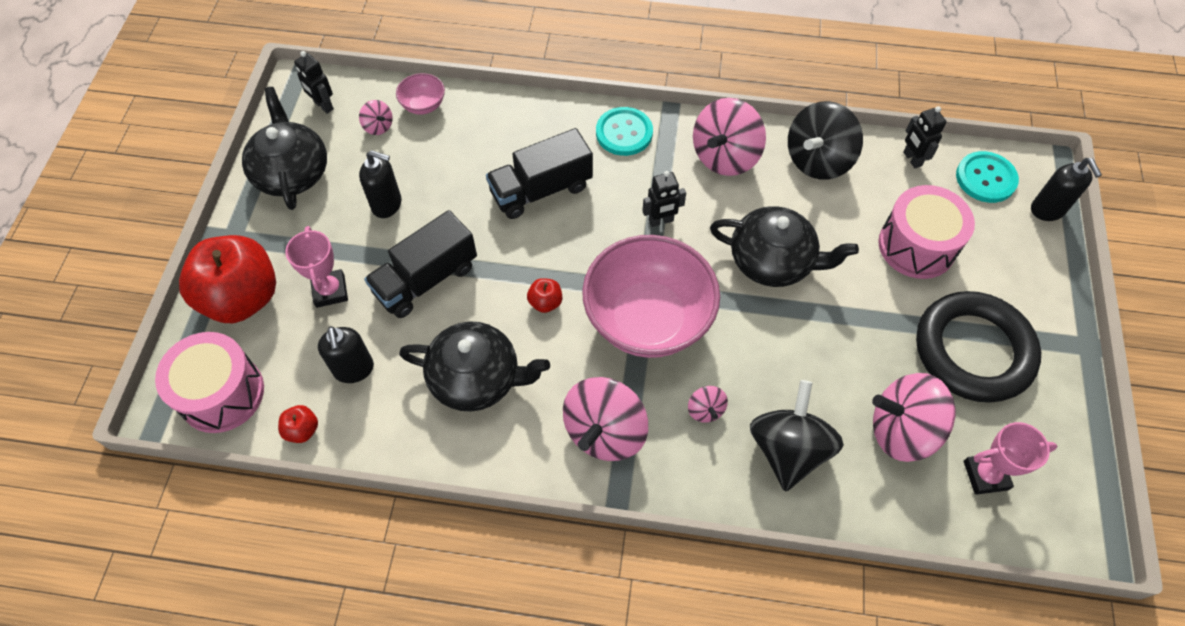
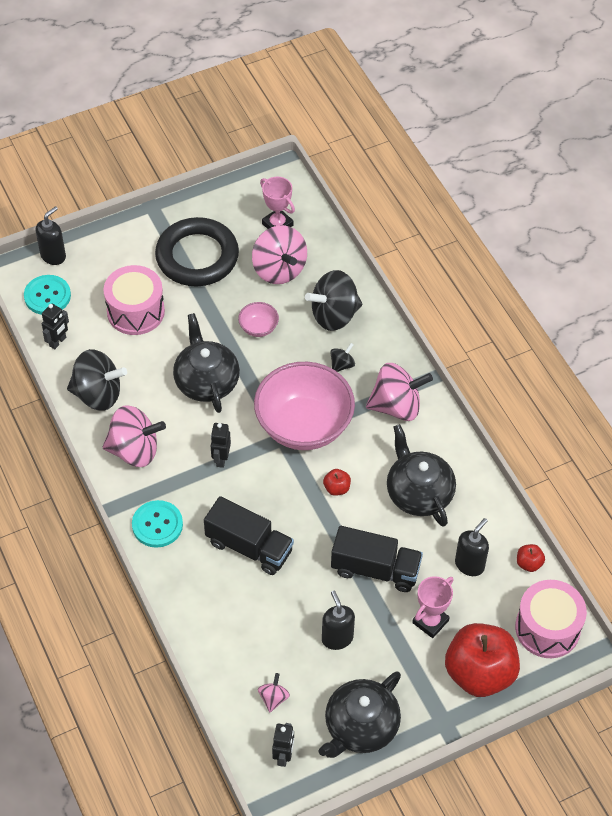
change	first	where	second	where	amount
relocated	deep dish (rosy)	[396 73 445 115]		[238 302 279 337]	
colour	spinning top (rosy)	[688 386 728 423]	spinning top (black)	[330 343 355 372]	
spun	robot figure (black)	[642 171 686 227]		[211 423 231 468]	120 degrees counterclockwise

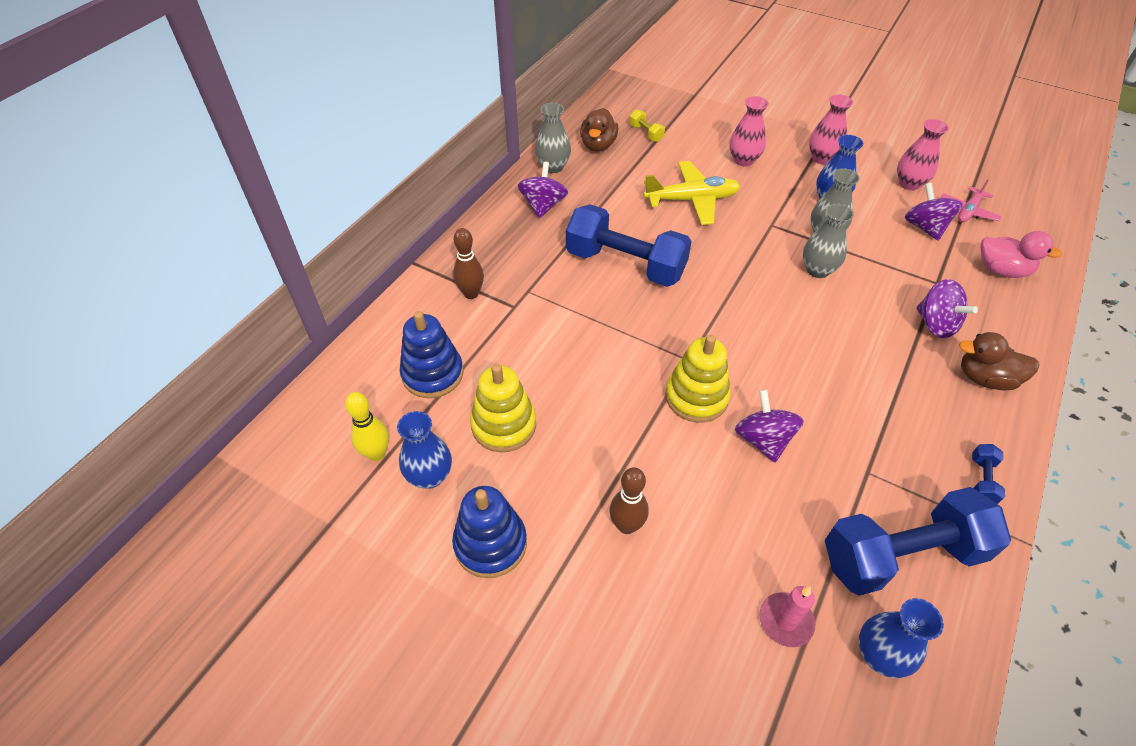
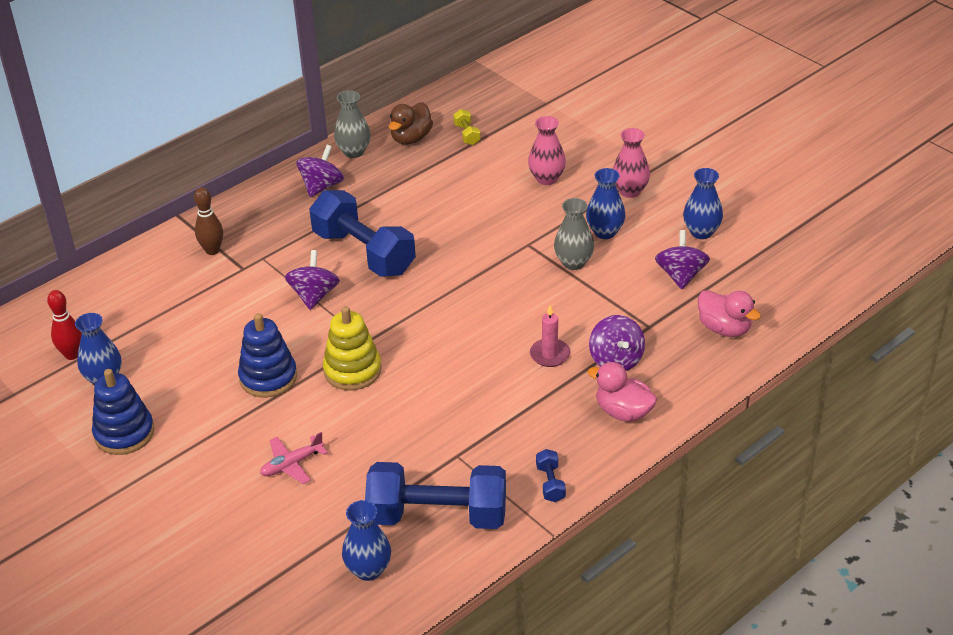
change	first	where	second	where	amount
missing	stacking rings (yellow)	[470 364 536 452]			
missing	tenpin (brown)	[609 467 649 534]			
missing	toy plane (yellow)	[643 161 741 225]			
missing	tall vase (gray)	[803 204 854 278]			
relocated	stacking rings (blue)	[400 311 464 398]		[238 313 297 398]	
relocated	spinning top (purple)	[735 390 804 463]		[285 250 340 310]	
relocated	candle (rosy)	[759 586 815 647]		[530 305 570 367]	
relocated	toy plane (rosy)	[940 179 1002 222]		[260 432 328 484]	
colour	tenpin (yellow)	[345 392 389 461]	tenpin (scarlet)	[47 290 82 360]	
colour	tall vase (rosy)	[897 119 949 190]	tall vase (blue)	[683 168 723 239]	
colour	toy duck (brown)	[959 332 1039 391]	toy duck (rosy)	[587 362 657 422]	
spun	hand weight (blue)	[972 444 1005 504]		[536 449 566 502]	45 degrees counterclockwise

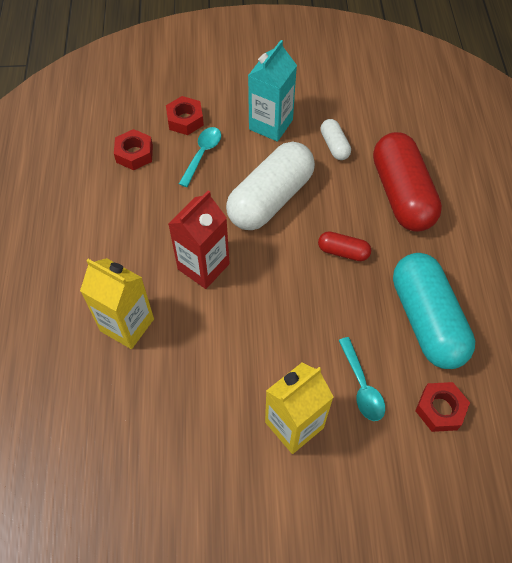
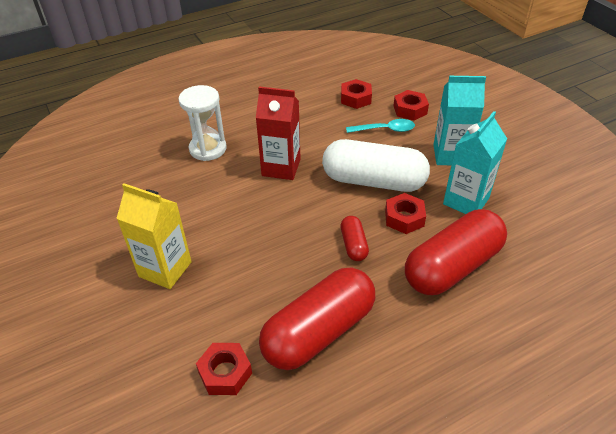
change	first	where	second	where	amount
missing	spoon (turquoise)	[339 337 385 421]			
appeared			hex nut (scarlet)	[385 193 426 234]	
exchanged	juice carton (yellow)	[80 258 154 349]	hourglass (pure white)	[178 85 227 161]	
exchanged	capsule (pure white)	[321 119 351 160]	juice carton (turquoise)	[443 111 507 214]	
colour	capsule (turquoise)	[393 253 475 369]	capsule (scarlet)	[259 267 375 370]	

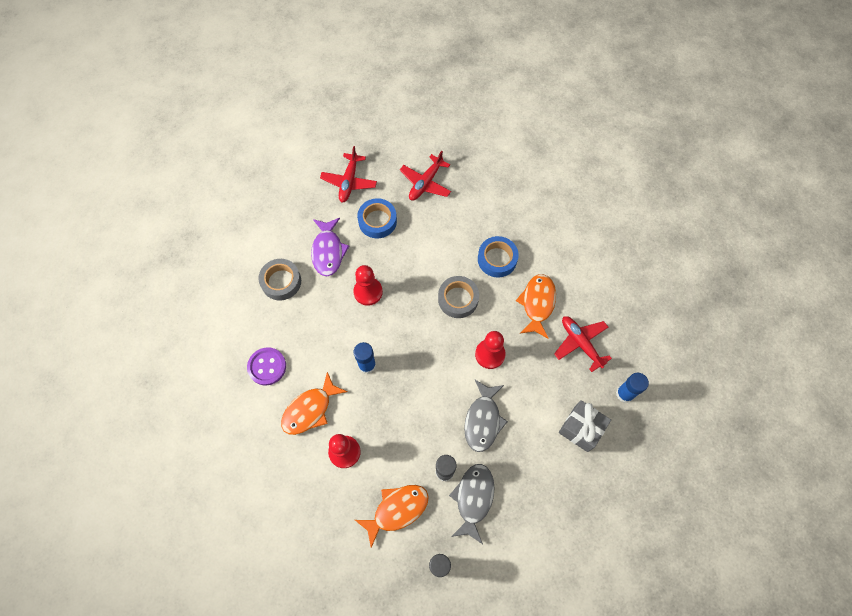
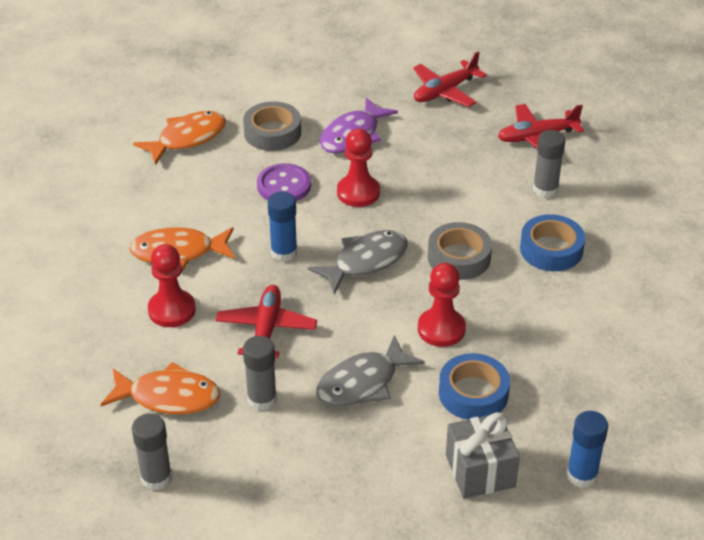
change	first	where	second	where	amount
appeared			glue (gray)	[533 130 566 198]	
relocated	sewing button (purple)	[247 347 286 386]		[257 163 311 201]	
relocated	roll of tape (blue)	[357 198 397 238]		[439 353 510 420]	
relocated	fish (gray)	[449 464 494 544]		[308 230 408 295]	
relocated	fish (bright orange)	[516 274 556 339]		[133 111 226 165]	
relocated	toy plane (scarlet)	[554 316 612 372]		[216 285 317 358]	

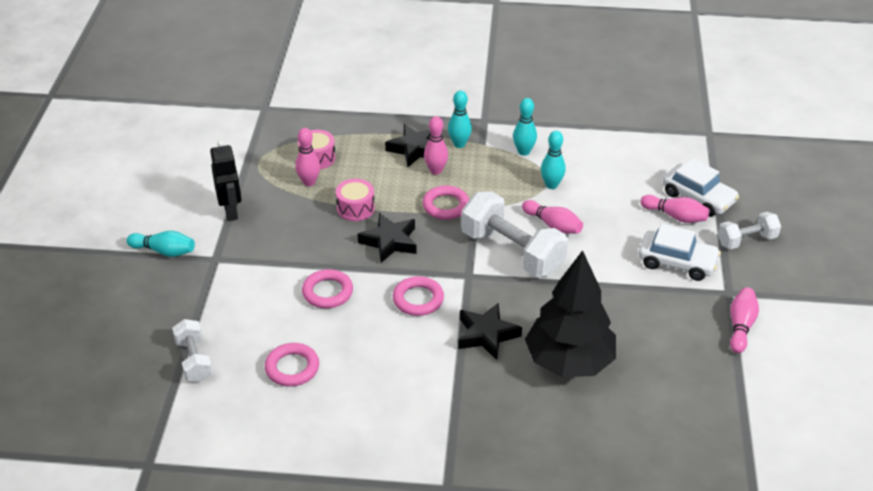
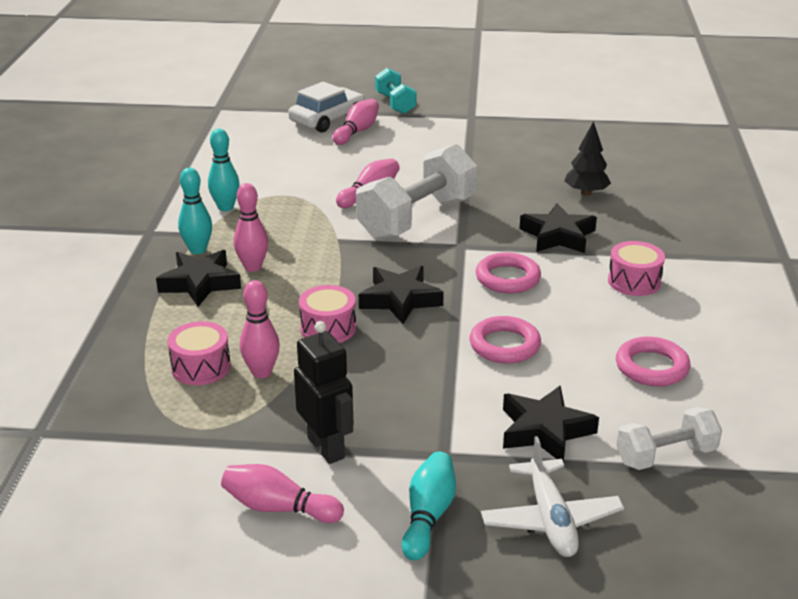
change	first	where	second	where	amount
missing	torus (rosy)	[422 185 469 220]			
missing	tenpin (turquoise)	[541 131 566 189]			
missing	car (pure white)	[638 223 721 281]			
appeared			toy plane (pure white)	[481 436 624 557]	
appeared			five-pointed star (black)	[503 386 599 463]	
appeared			toy drum (rosy)	[608 241 665 296]	
relocated	tenpin (rosy)	[730 287 759 353]		[221 464 344 523]	
colour	hand weight (pure white)	[718 212 781 249]	hand weight (turquoise)	[375 68 416 114]	
spun	robot figure (black)	[210 140 242 221]		[294 321 353 464]	75 degrees clockwise
size	toy tree (black)	[525 250 616 377]		[564 121 611 196]	x0.48

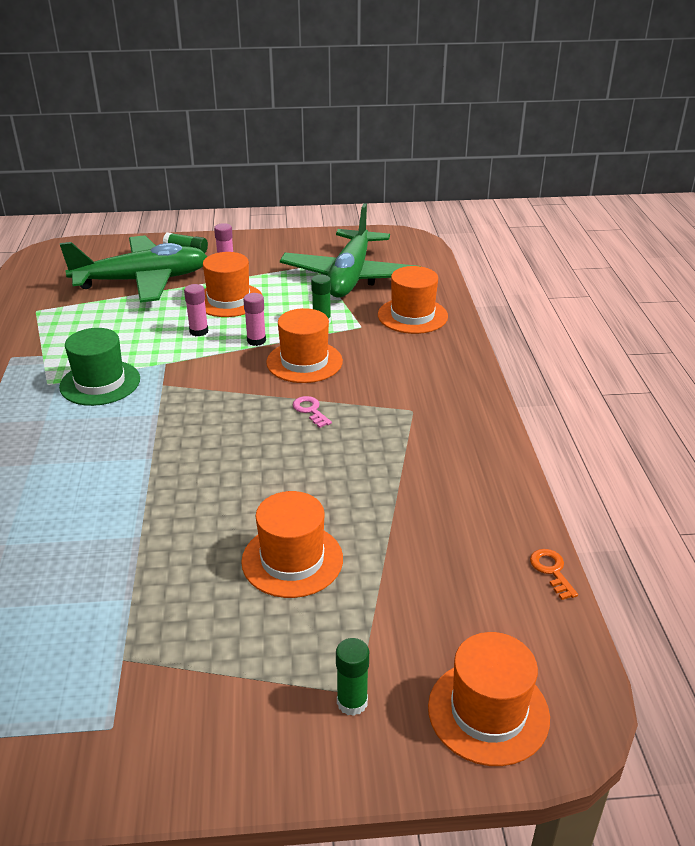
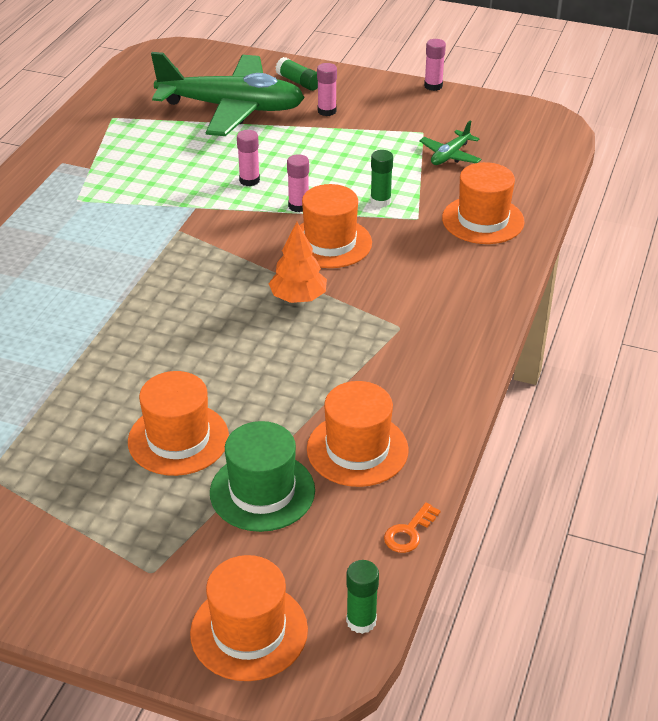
change	first	where	second	where	amount
appeared			glue (rosy)	[424 39 446 91]	
relocated	hat (green)	[59 328 140 406]		[210 421 315 532]	
relocated	hat (bright orange)	[203 252 263 317]		[307 381 409 487]	
relocated	glue (green)	[336 638 369 716]		[346 560 379 634]	
exchanged	latchkey (rosy)	[293 396 332 428]	toy tree (bright orange)	[269 222 327 303]	
spun	latchkey (bright orange)	[530 549 578 600]		[384 502 440 553]	150 degrees counterclockwise
size	toy plane (green)	[280 203 417 298]		[419 121 481 165]	x0.42

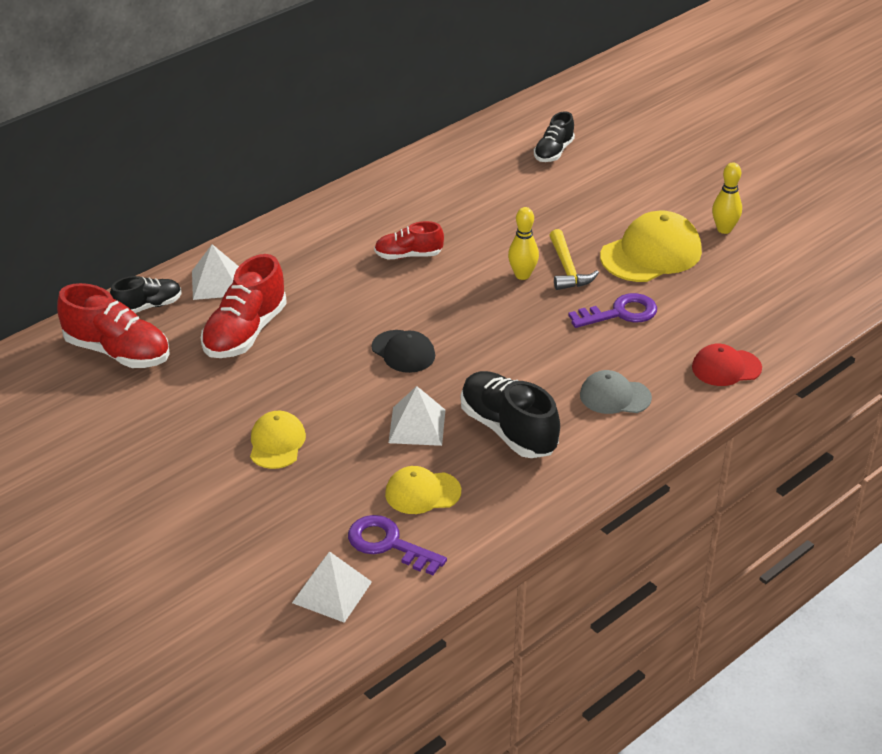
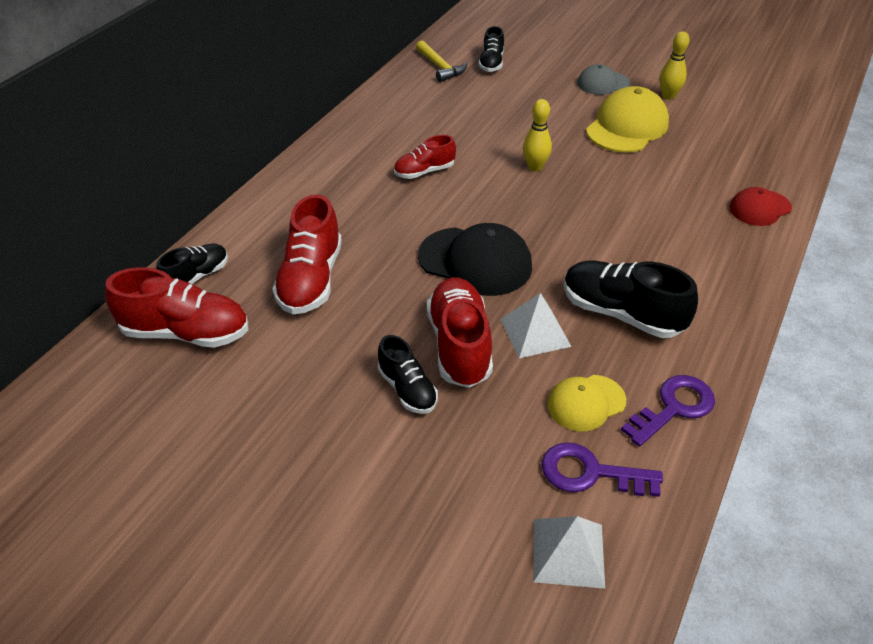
change	first	where	second	where	amount
missing	pyramid shape (pure white)	[192 244 239 300]			
appeared			shoe (scarlet)	[427 277 493 388]	
relocated	claw hammer (yellow)	[549 229 599 290]		[416 41 467 82]	
relocated	latchkey (purple)	[568 293 657 328]		[621 375 715 447]	
relocated	cap (gray)	[580 370 652 414]		[577 64 630 95]	
exchanged	cap (yellow)	[250 411 306 469]	shoe (black)	[378 335 438 414]	
size	cap (black)	[371 330 435 373]		[418 223 532 296]	x1.68

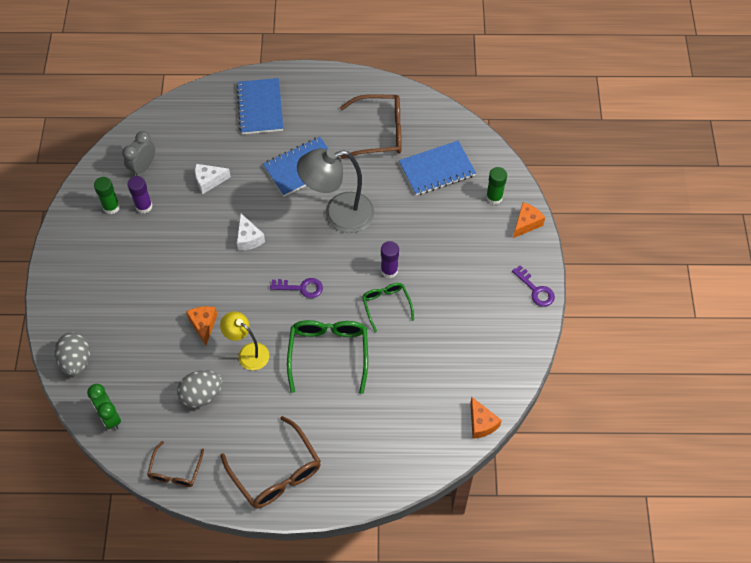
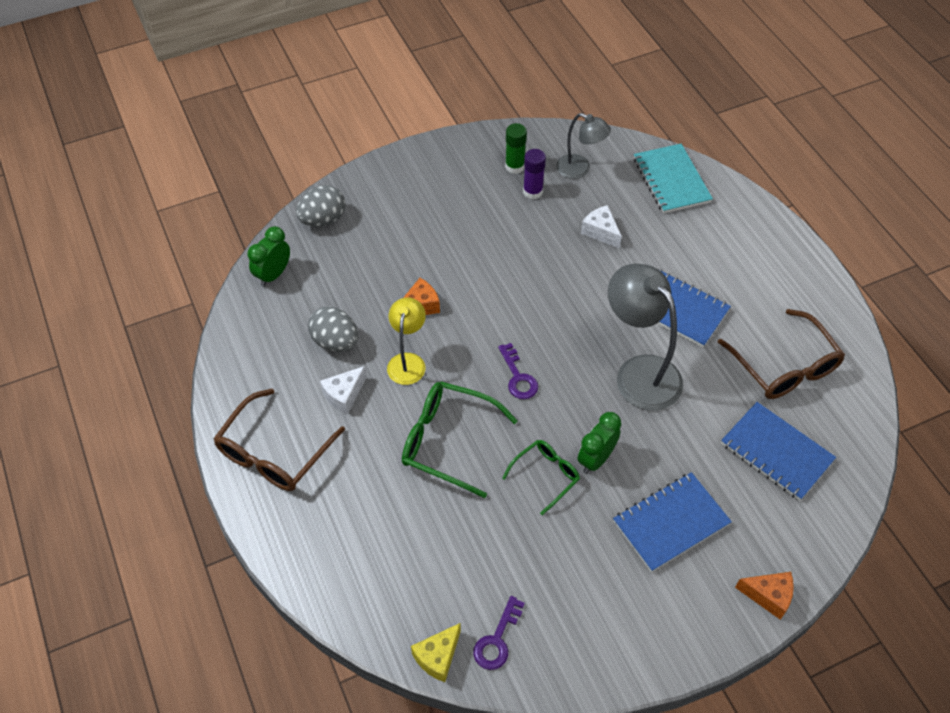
change	first	where	second	where	amount
missing	spectacles (brown)	[147 441 204 487]			
missing	glue (green)	[486 167 507 205]			
appeared			notepad (turquoise)	[634 144 713 213]	
relocated	notepad (blue)	[236 78 283 134]		[613 472 732 572]	
relocated	cheese (pure white)	[237 214 265 251]		[320 366 366 414]	
relocated	latchkey (purple)	[512 265 555 307]		[473 596 525 670]	
exchanged	bedside clock (gray)	[122 131 155 176]	desk lamp (gray)	[556 113 611 179]	
exchanged	glue (purple)	[381 241 399 278]	bedside clock (green)	[577 412 621 474]	
colour	cheese (bright orange)	[470 397 502 439]	cheese (yellow)	[411 623 461 682]	
spun	spectacles (green)	[287 320 368 394]		[402 382 518 498]	135 degrees counterclockwise

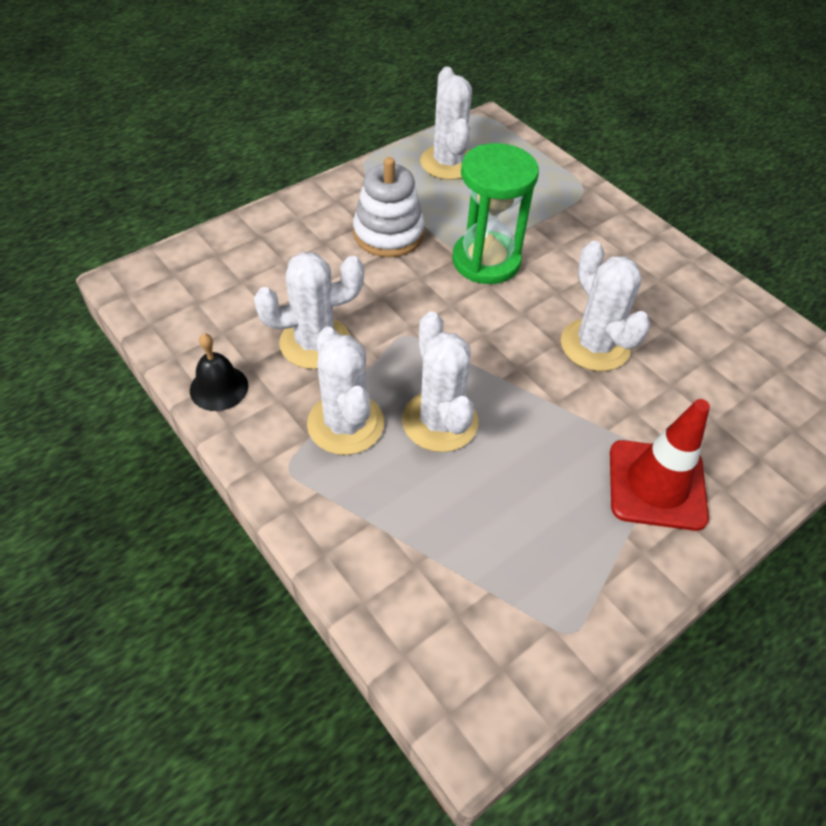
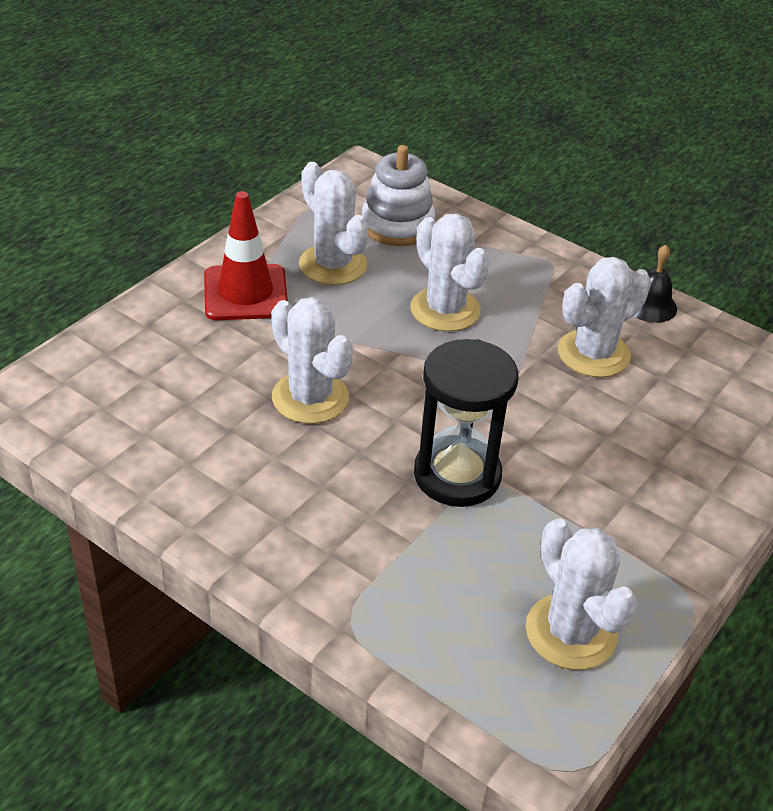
change	first	where	second	where	amount
relocated	saguaro cactus (pure white)	[307 327 384 455]		[299 162 369 285]	
relocated	stacking rings (pure white)	[353 157 425 257]		[362 145 436 246]	
colour	hourglass (green)	[452 143 539 284]	hourglass (black)	[414 339 518 507]	

